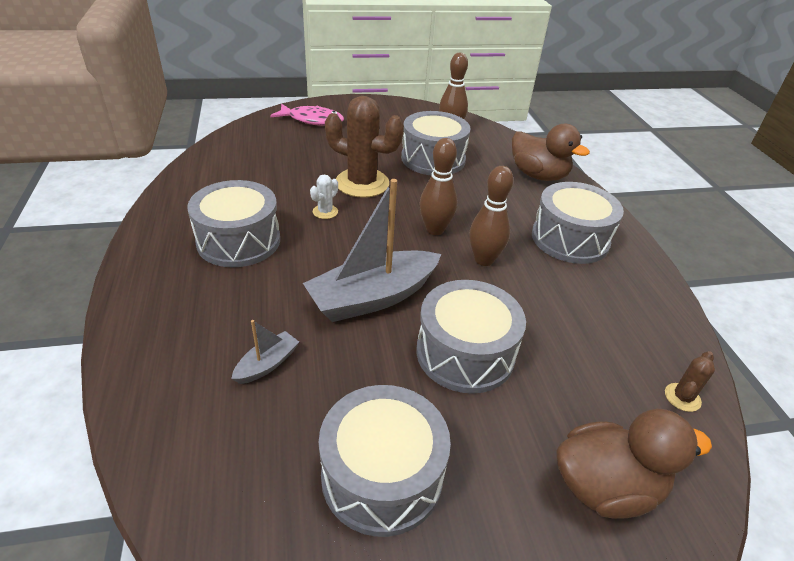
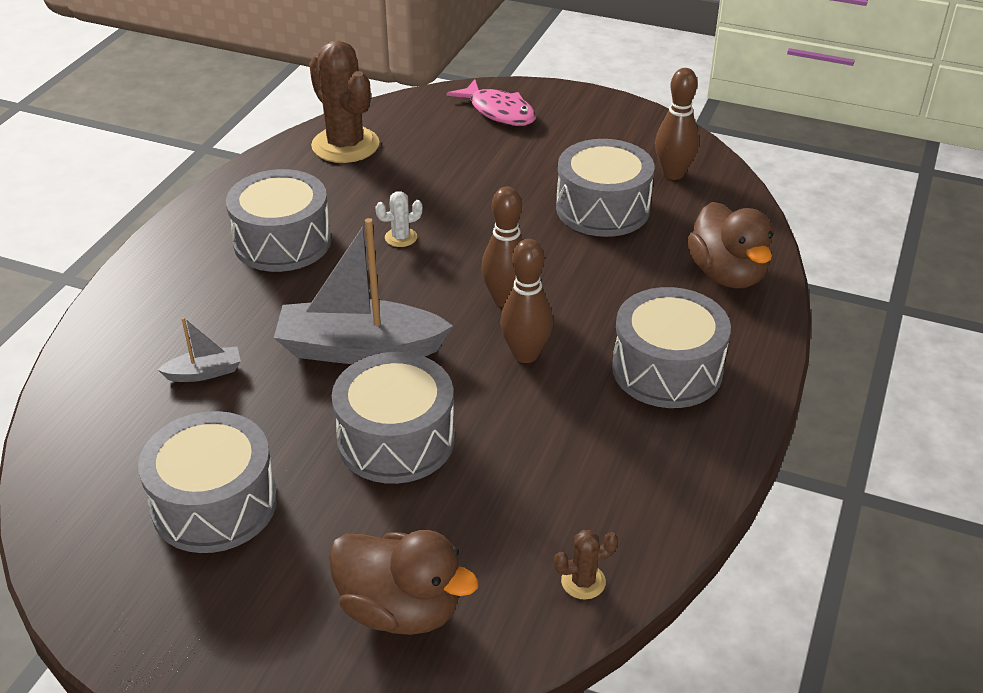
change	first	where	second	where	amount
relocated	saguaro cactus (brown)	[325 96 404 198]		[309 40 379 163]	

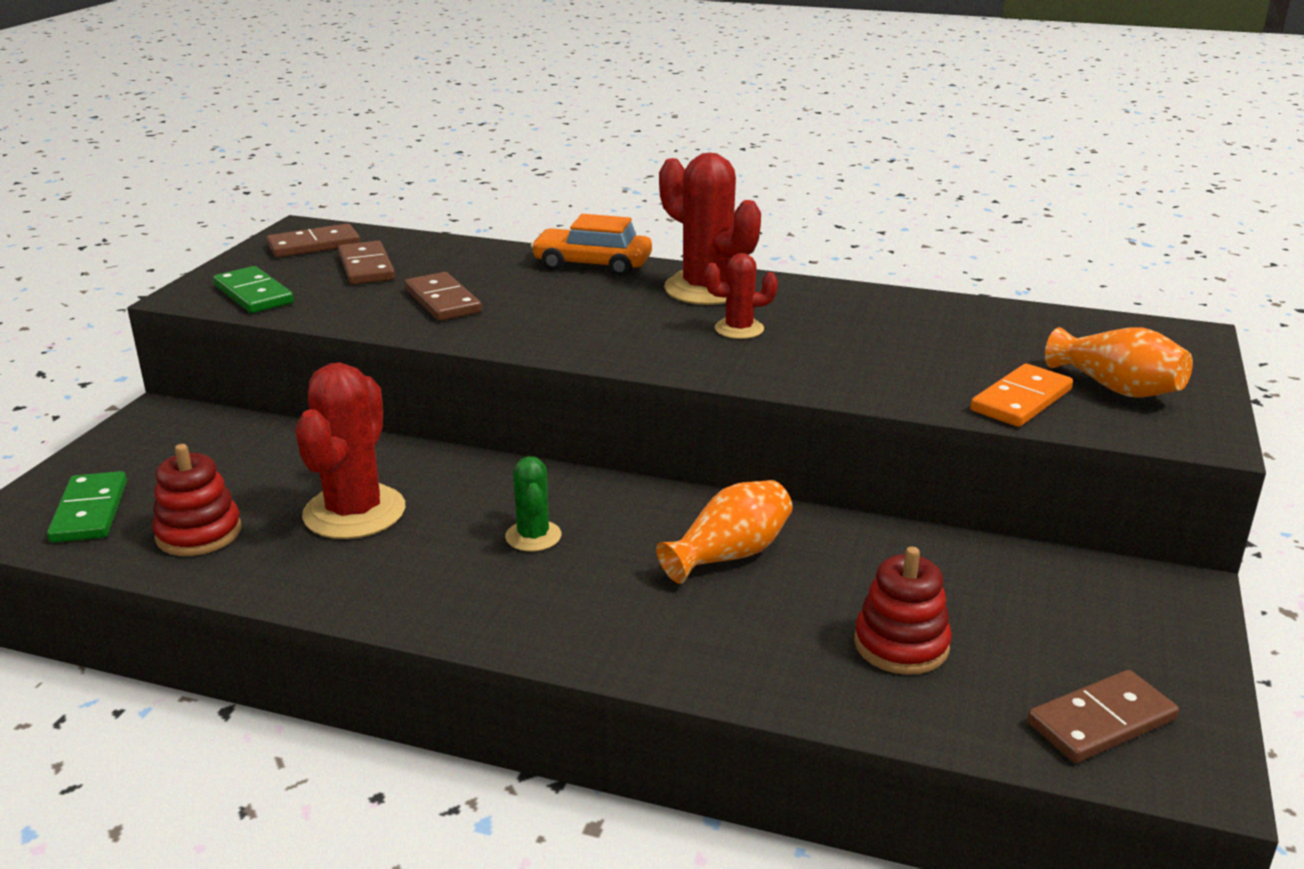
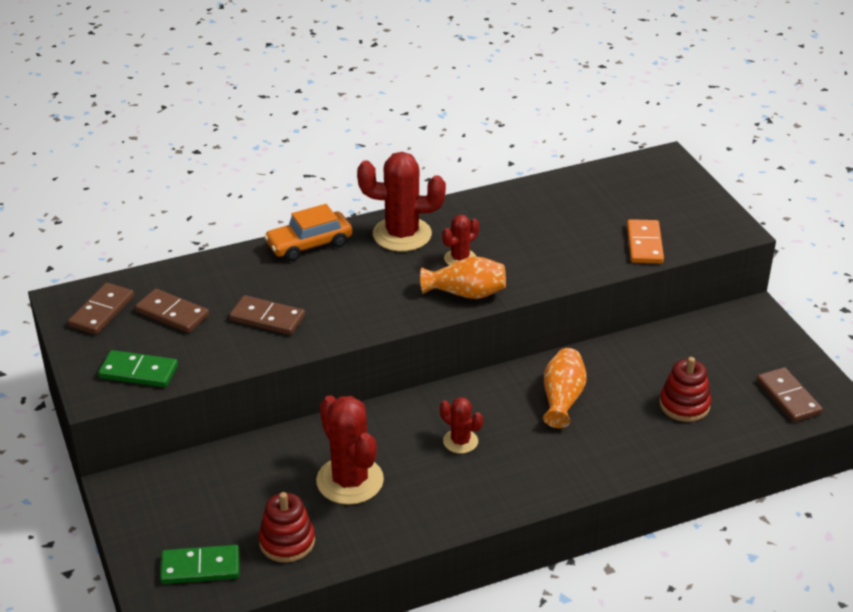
change	first	where	second	where	amount
relocated	tall vase (bright orange)	[1045 327 1193 398]		[420 256 506 299]	
colour	saguaro cactus (green)	[505 456 562 552]	saguaro cactus (scarlet)	[440 397 483 454]	
spun	domino piece (green)	[47 471 127 543]		[160 545 239 584]	45 degrees counterclockwise
spun	domino piece (brown)	[1027 670 1179 763]		[757 367 823 422]	45 degrees counterclockwise

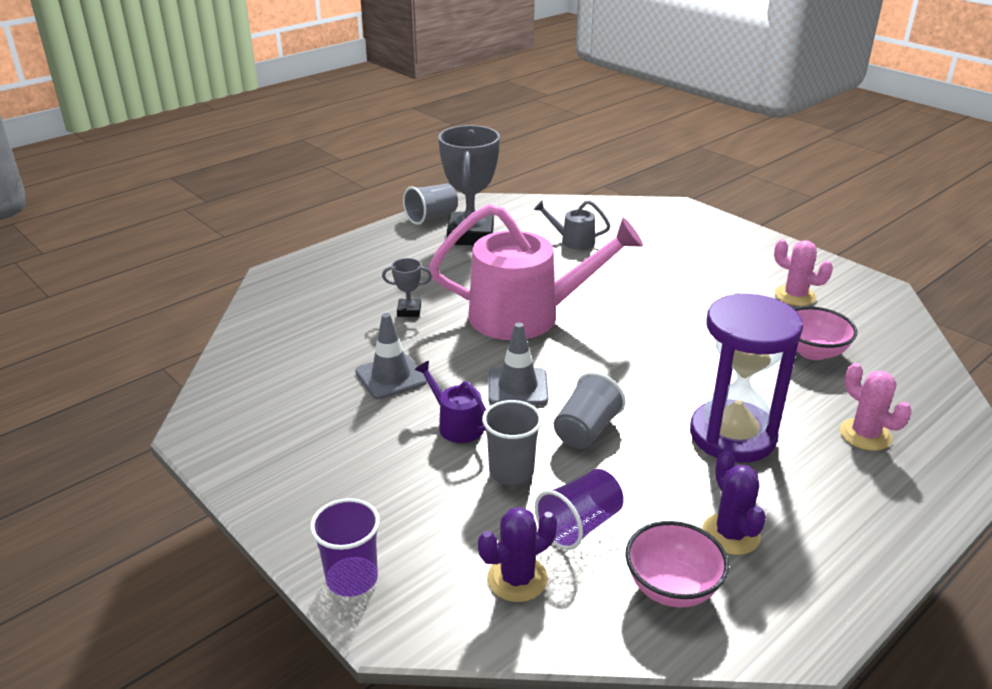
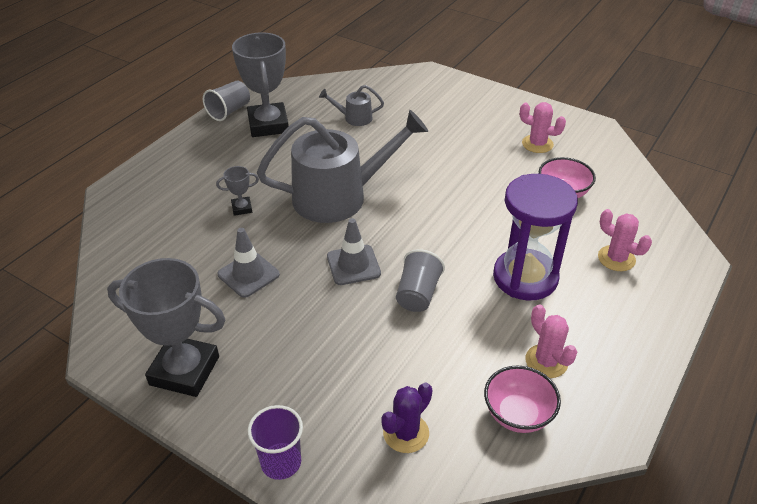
change	first	where	second	where	amount
missing	watering pot (purple)	[415 361 486 443]			
missing	tumbler (gray)	[482 400 542 485]			
missing	tumbler (purple)	[535 469 624 550]			
appeared			trophy (gray)	[107 258 225 397]	
colour	watering pot (rosy)	[429 204 643 340]	watering pot (gray)	[257 110 428 223]	
colour	saguaro cactus (purple)	[702 451 766 555]	saguaro cactus (rosy)	[526 304 577 378]	

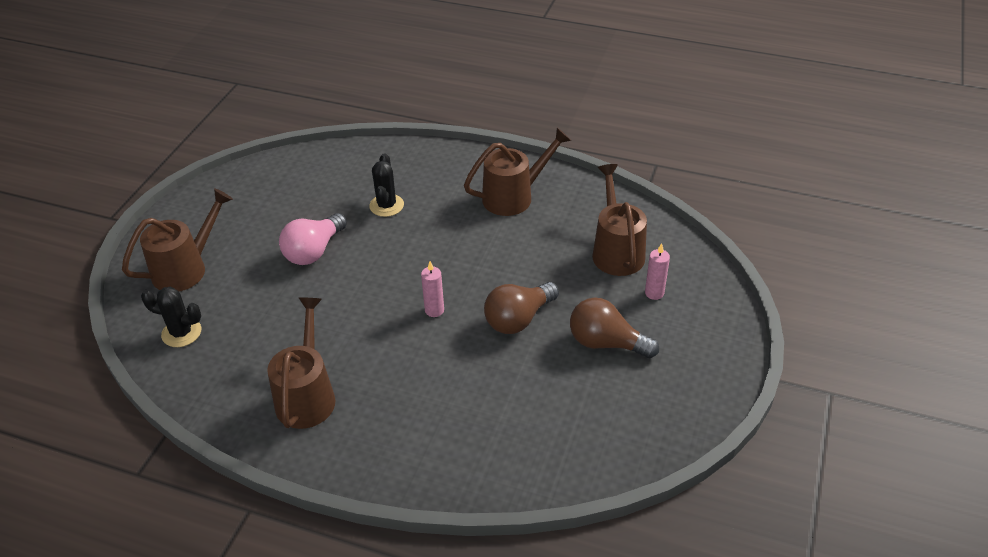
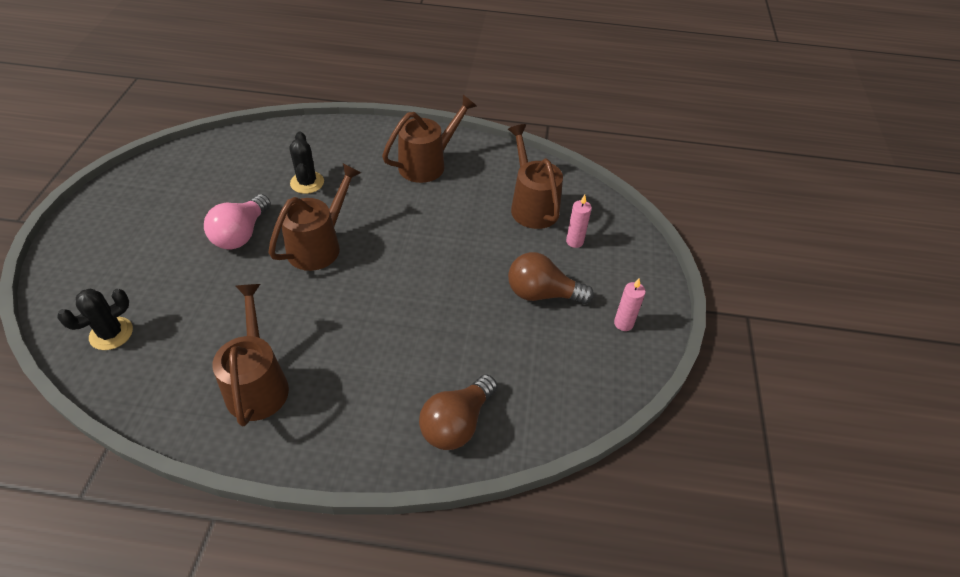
change	first	where	second	where	amount
relocated	watering pot (brown)	[122 188 233 292]		[269 163 361 271]	
relocated	candle (rosy)	[421 261 444 317]		[614 278 646 331]	
relocated	lightbulb (brown)	[484 282 559 334]		[419 374 497 450]	
spun	saguaro cactus (black)	[141 287 201 347]		[57 289 133 350]	45 degrees counterclockwise

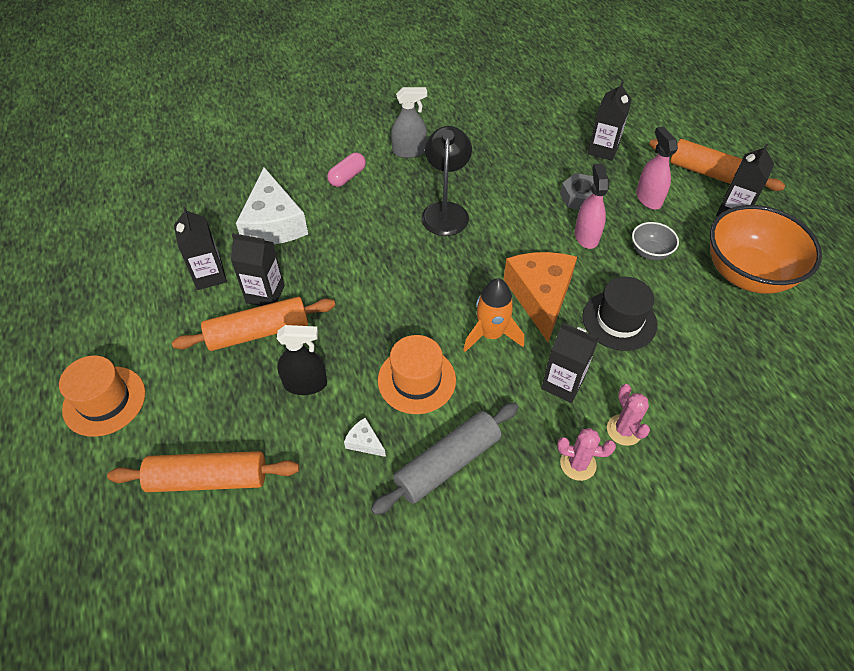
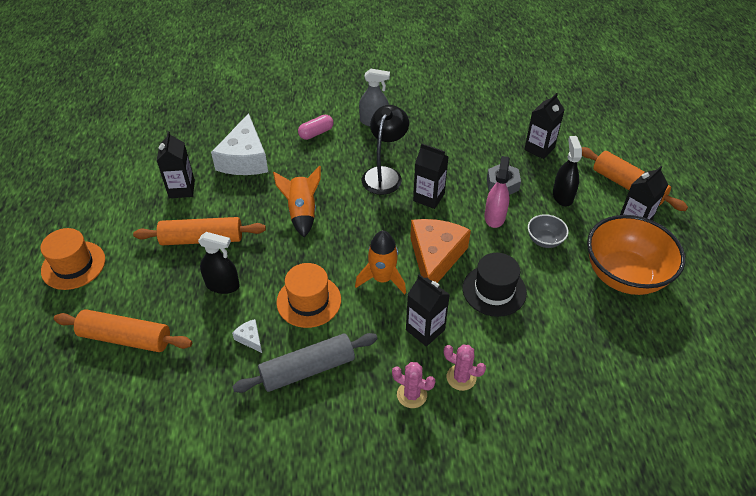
change	first	where	second	where	amount
appeared			rocket (bright orange)	[273 166 321 237]	
relocated	juice carton (black)	[231 233 285 306]		[413 143 449 209]	
colour	sprayer (rosy)	[636 126 678 210]	sprayer (black)	[553 136 582 206]	
spun	saguaro cactus (rosy)	[607 384 650 446]		[444 345 486 391]	60 degrees counterclockwise

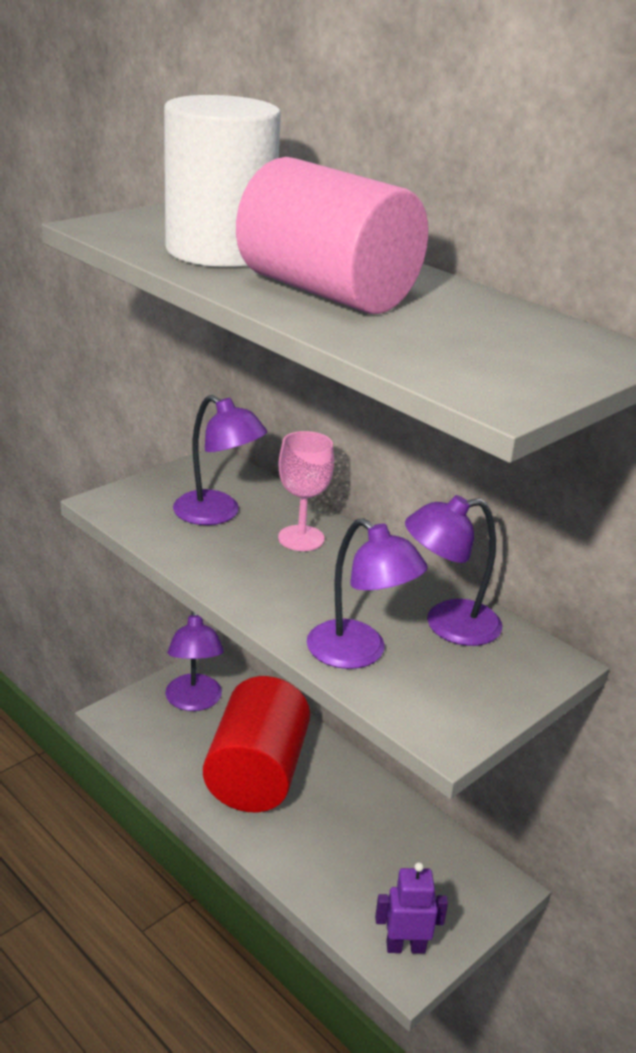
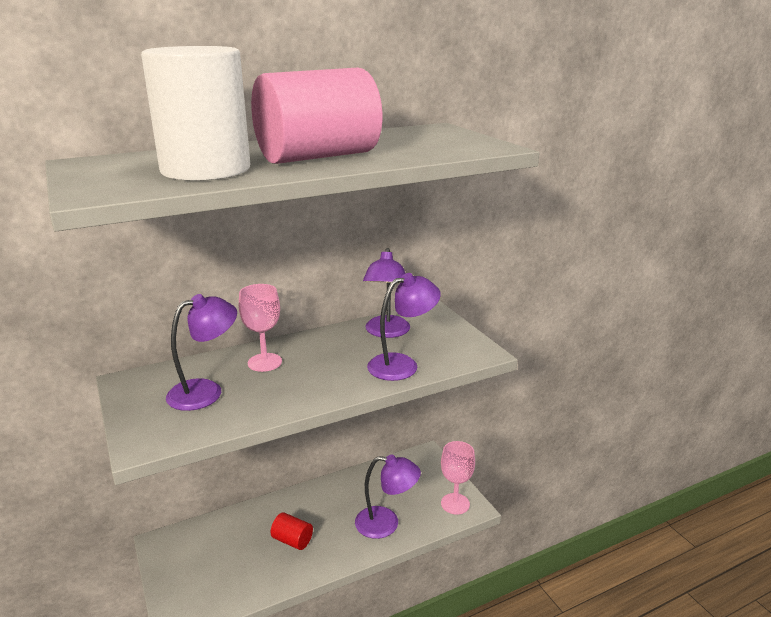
change	first	where	second	where	amount
relocated	desk lamp (purple)	[165 611 224 711]		[355 455 421 539]	
exchanged	robot figure (purple)	[375 862 448 954]	goblet (rosy)	[441 441 475 514]	
size	solid cylinder (scarlet)	[203 676 310 812]		[270 512 313 550]	x0.42

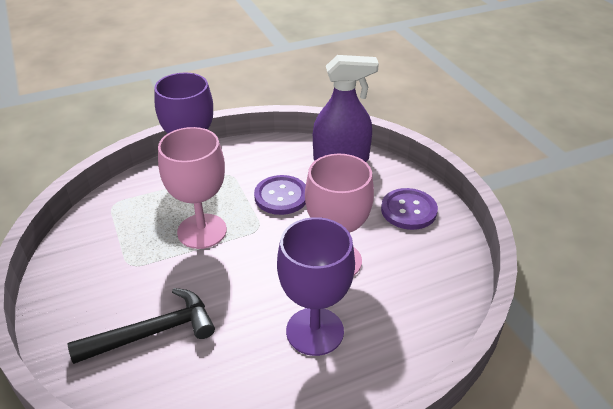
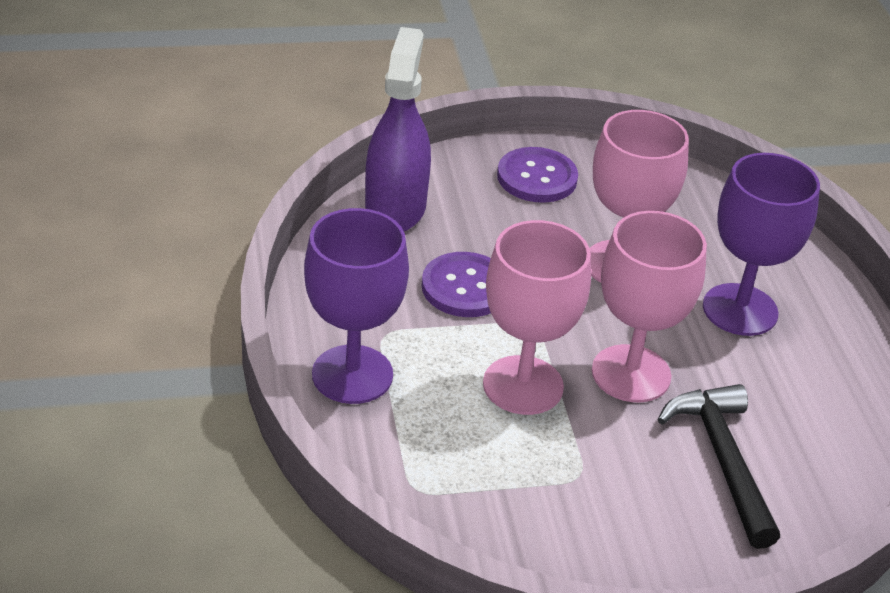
change	first	where	second	where	amount
appeared			goblet (rosy)	[592 211 707 402]	

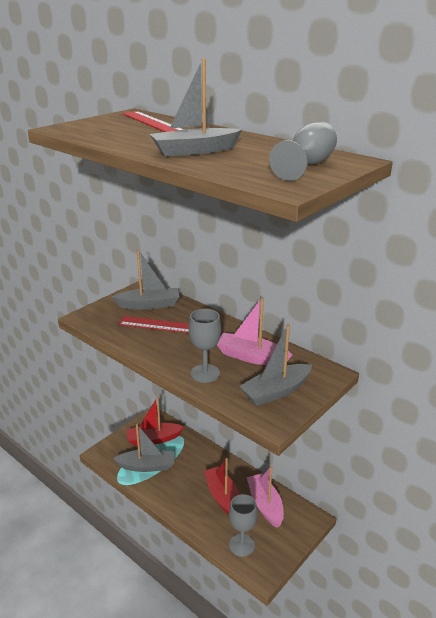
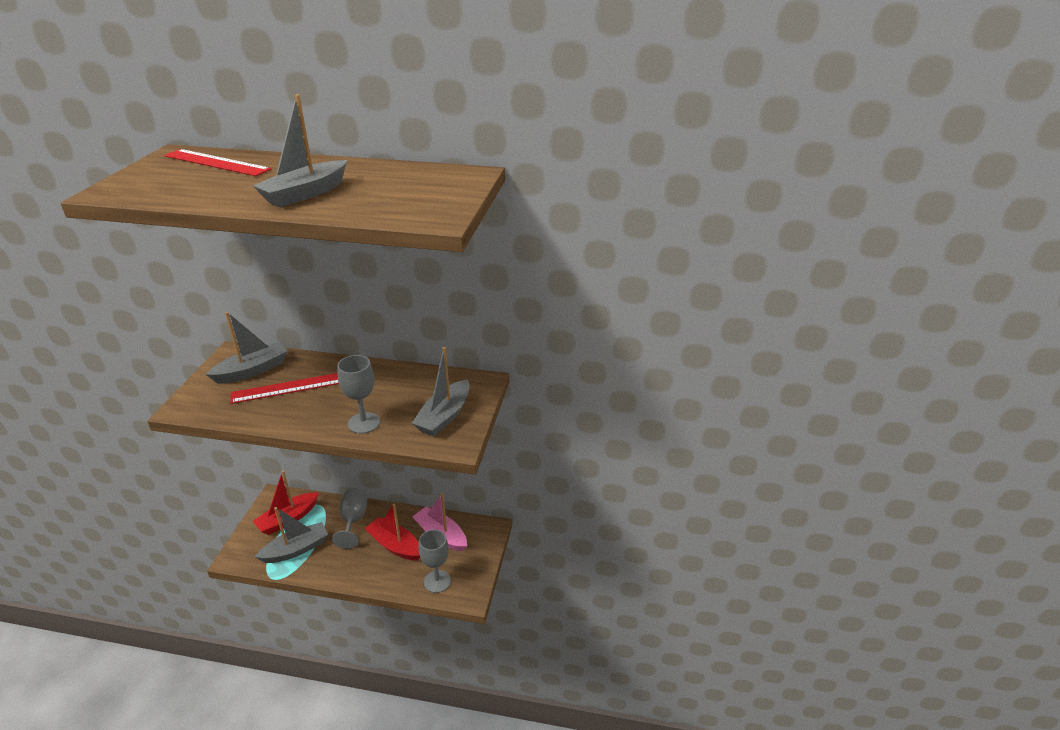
change	first	where	second	where	amount
missing	toy boat (rosy)	[217 297 292 365]			
relocated	goblet (gray)	[269 121 337 181]		[332 488 367 549]	

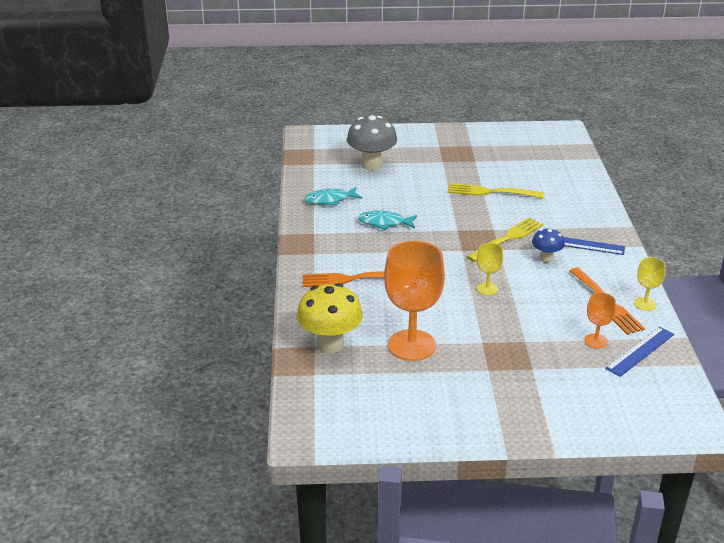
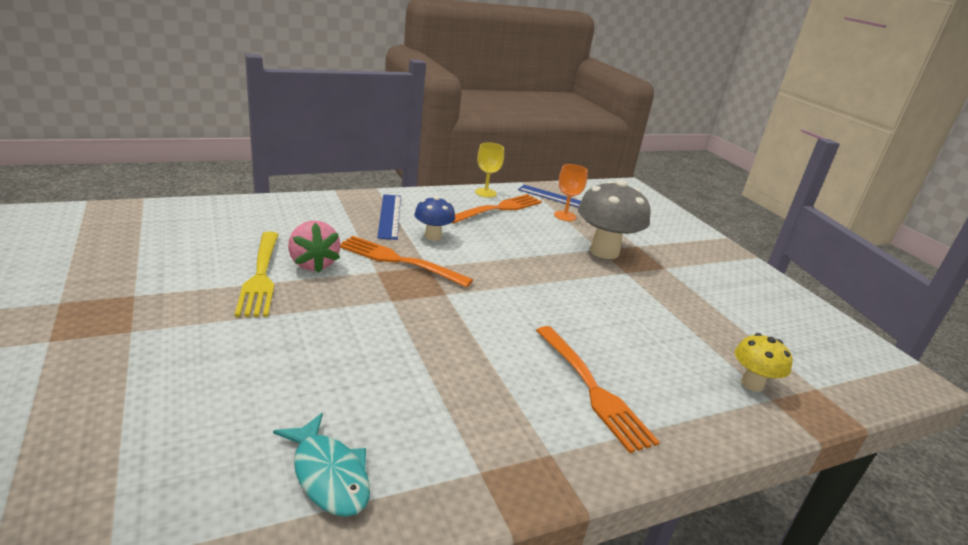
change	first	where	second	where	amount
missing	fish (turquoise)	[358 211 417 230]			
missing	goblet (bright orange)	[384 241 445 361]			
missing	goblet (yellow)	[477 243 503 295]			
appeared			berry (rosy)	[288 220 340 273]	
relocated	fungus (gray)	[347 115 397 170]		[578 180 651 259]	
colour	dinner fork (yellow)	[467 218 543 262]	dinner fork (bright orange)	[340 236 473 288]	
size	fungus (yellow)	[297 283 363 353]		[735 333 793 392]	x0.56

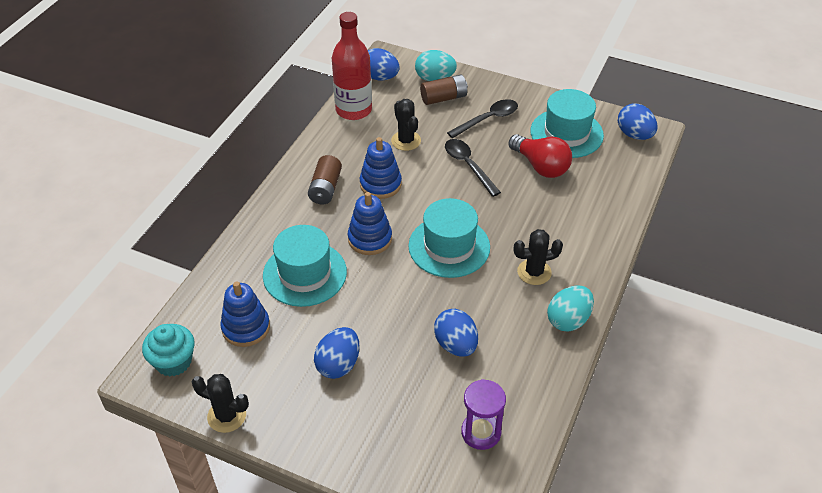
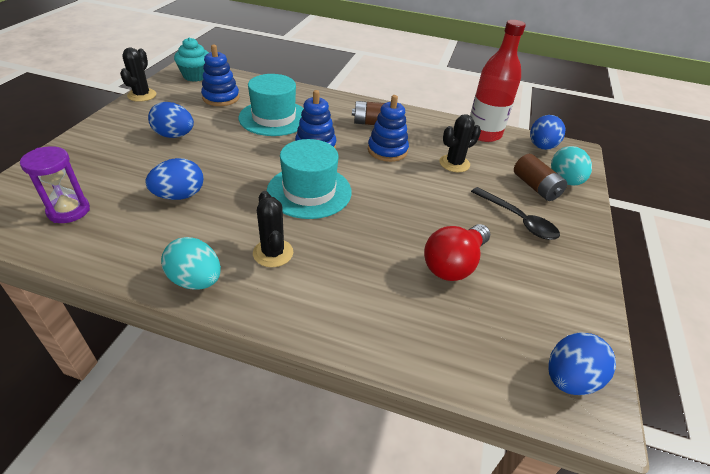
change	first	where	second	where	amount
missing	spoon (black)	[445 139 501 197]			
missing	hat (turquoise)	[531 89 604 158]			

